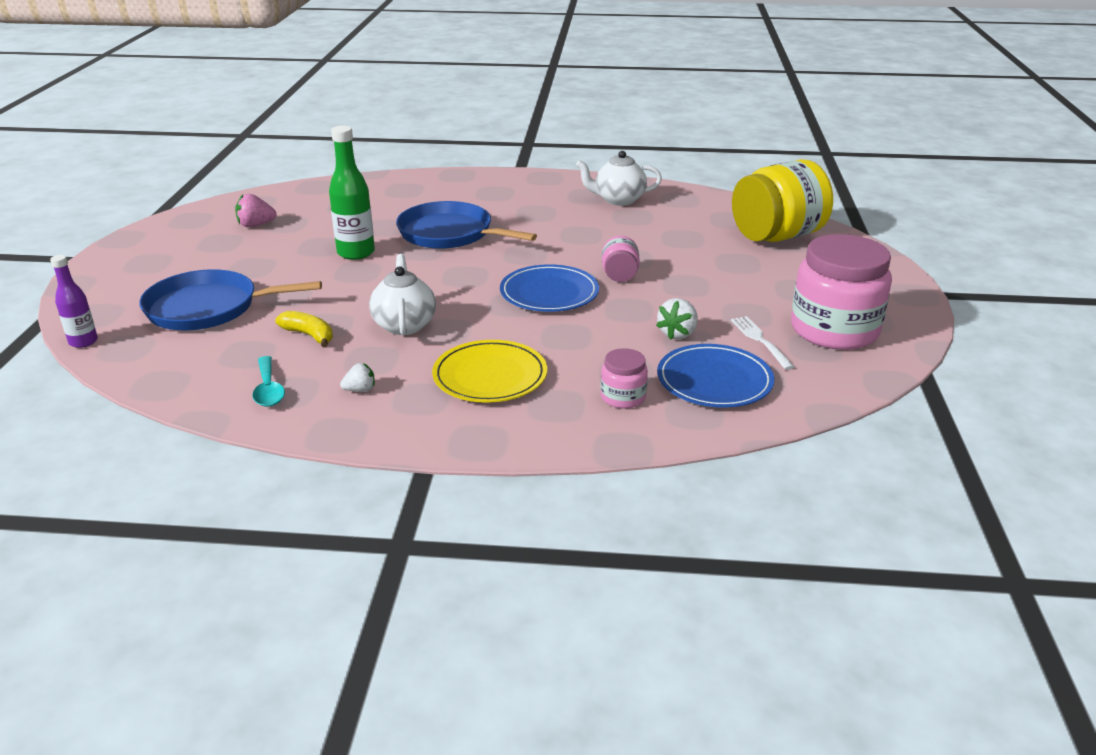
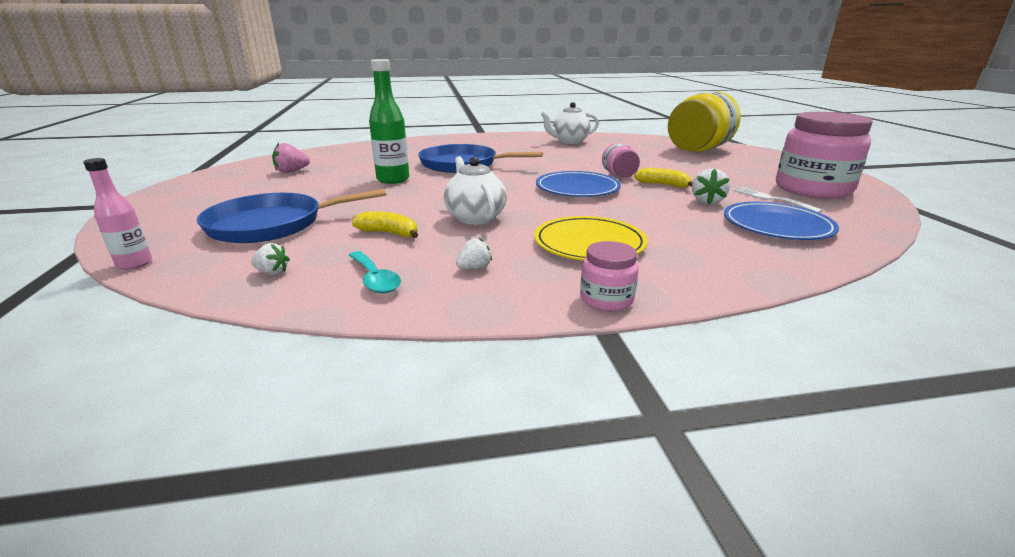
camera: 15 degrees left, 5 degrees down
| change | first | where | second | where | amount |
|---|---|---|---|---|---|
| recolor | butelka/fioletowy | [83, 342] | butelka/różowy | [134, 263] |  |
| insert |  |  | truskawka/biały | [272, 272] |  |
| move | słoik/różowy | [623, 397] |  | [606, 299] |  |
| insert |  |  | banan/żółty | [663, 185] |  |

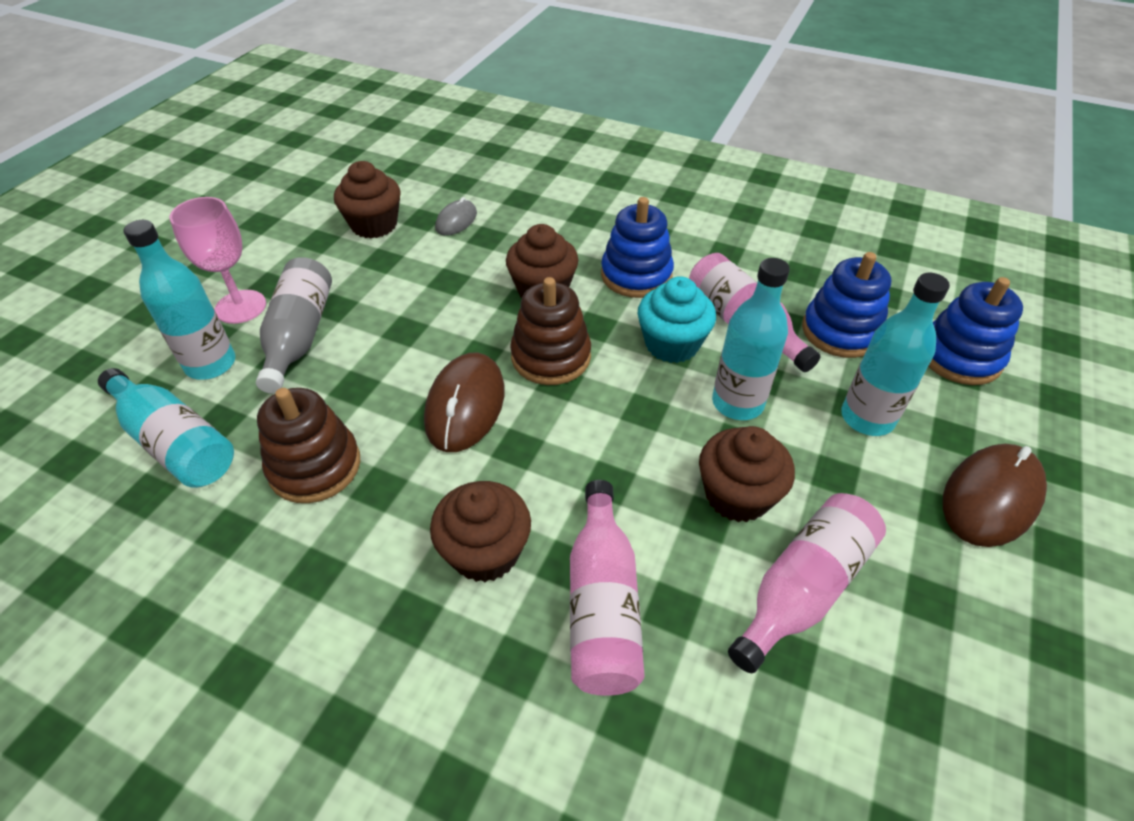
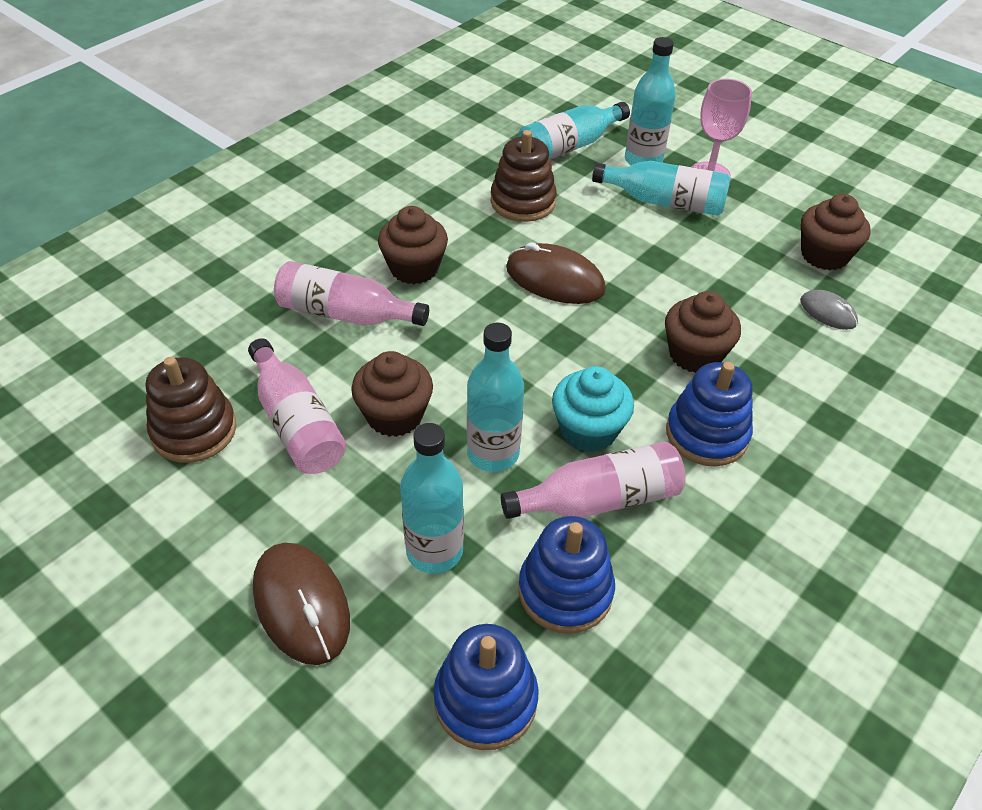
camera: 105 degrees right, 0 degrees up
| change | first | where | second | where | amount |
|---|---|---|---|---|---|
| move | zabawka nakładanka/brązowy | [551, 357] |  | [194, 430] |  |
| recolor | butelka/szary | [299, 336] | butelka/turkusowy | [664, 202] |  |

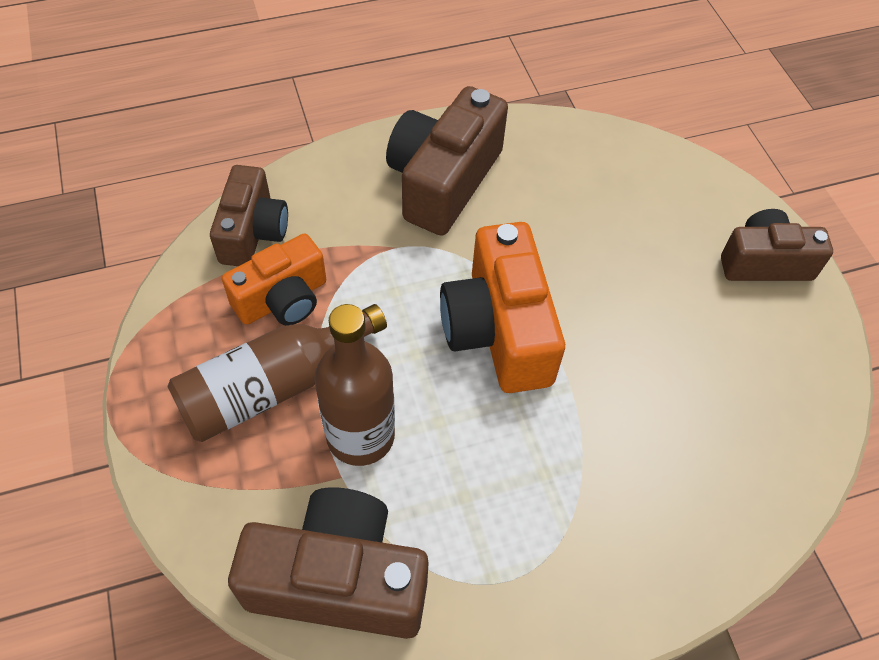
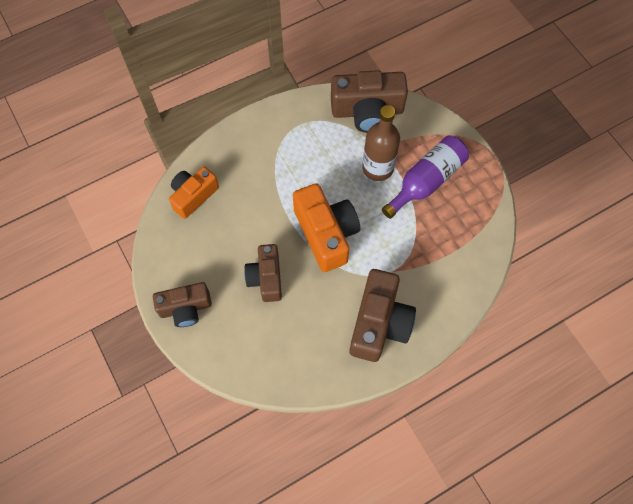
camera: 170 degrees right, 10 degrees up
| change | first | where | second | where | amount |
|---|---|---|---|---|---|
| move | aparat fotograficzny/pomarańczowy | [283, 299] |  | [193, 196] |  |
| move | aparat fotograficzny/brązowy | [253, 232] |  | [266, 278] |  |
| recolor | butelka/brązowy | [272, 387] | butelka/fioletowy | [426, 181] |  |

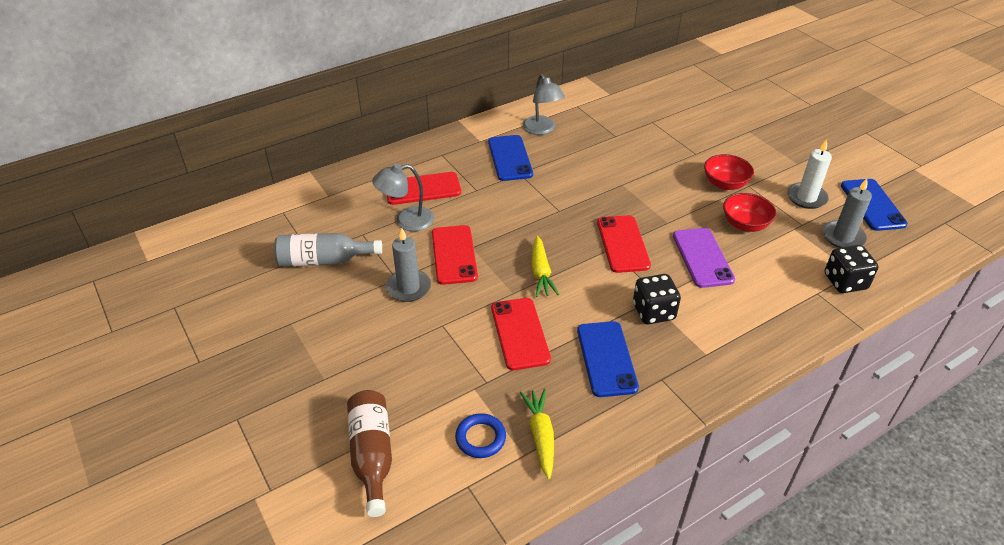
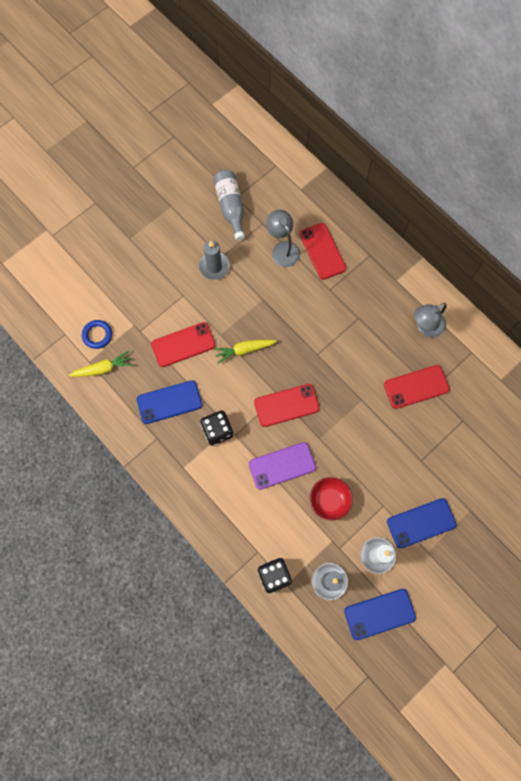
camera: 80 degrees right, 30 degrees up
| change | first | where | second | where | amount |
|---|---|---|---|---|---|
| move | telefon/czerwony | [454, 255] |  | [416, 387] |  |
| move | telefon/niebieski | [510, 158] |  | [421, 523] |  |
| delete | butelka/brązowy | [372, 455] |  |  |  |
| delete | miska/czerwony | [725, 184] |  |  |  |

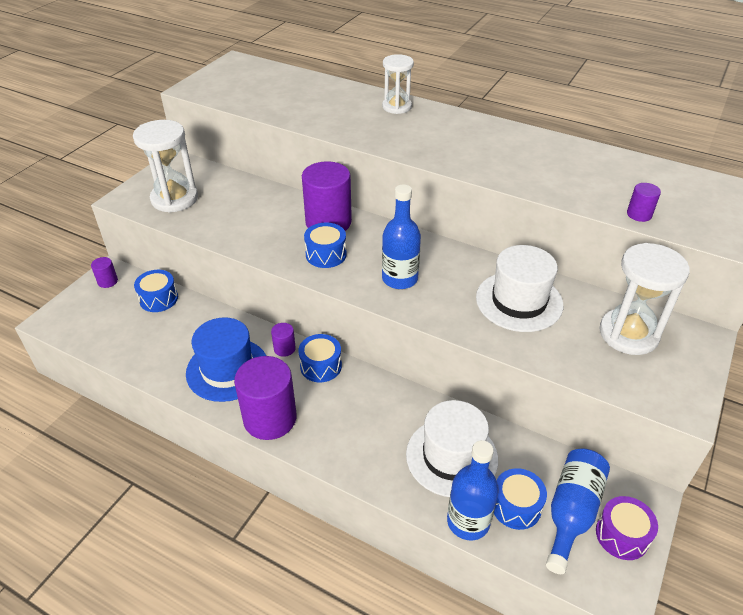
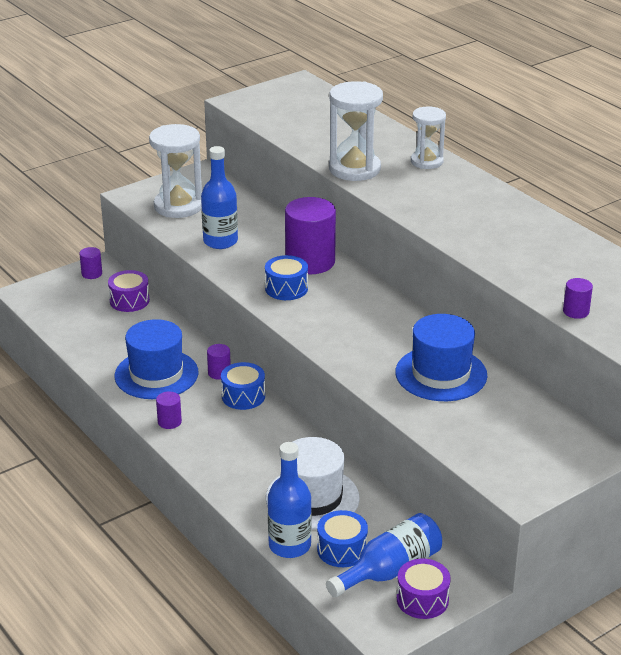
camera: 25 degrees right, 10 degrees down
| change | first | where | second | where | amount |
|---|---|---|---|---|---|
| recolor | bęben/niebieski | [159, 299] | bęben/fioletowy | [129, 301] |  |
| resize | walec/fioletowy | [270, 418] |  | [169, 422] | x0.45 |
| move | butelka/niebieski | [399, 279] |  | [220, 241] |  |
| move | klepsydra/biały | [628, 334] |  | [354, 169] |  |
| recolor | kapelusz/biały | [519, 301] | kapelusz/niebieski | [441, 374] |  |

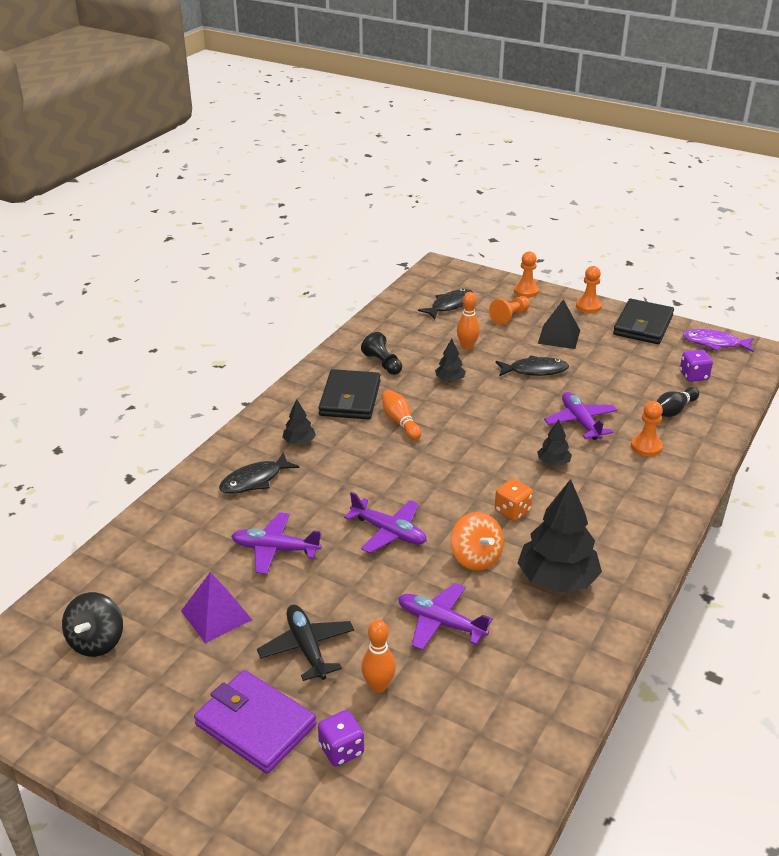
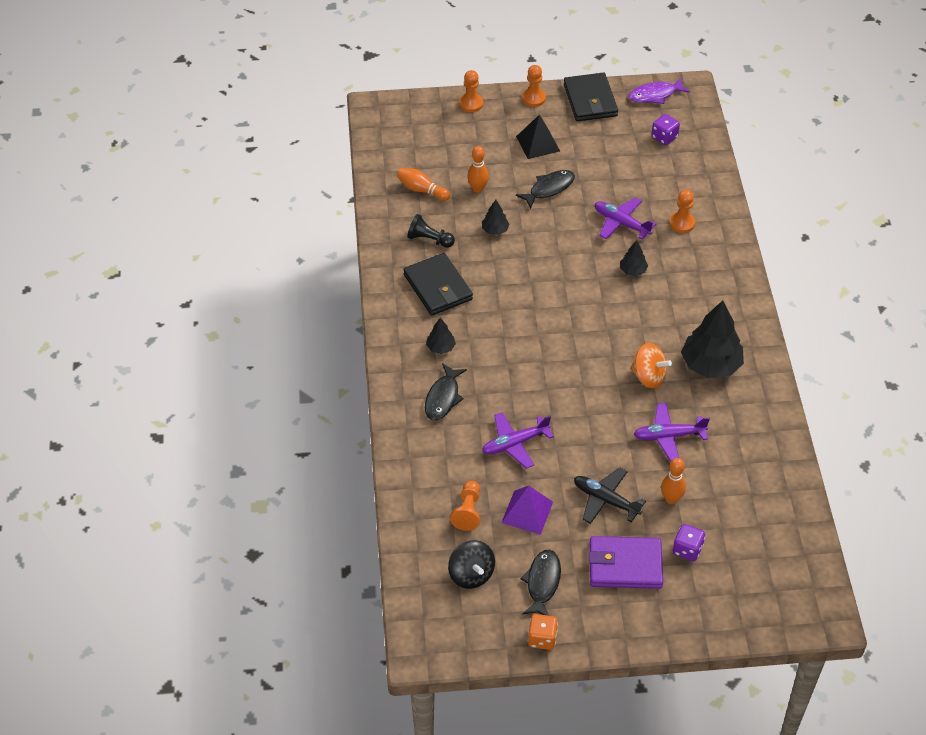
camera: 35 degrees left, 15 degrees up
| change | first | where | second | where | amount |
|---|---|---|---|---|---|
| move | kręgiel/pomarańczowy | [400, 422] |  | [422, 190] |  |
| move | pionek/pomarańczowy | [510, 317] |  | [467, 511] |  |
| move | ryba/czarny | [450, 305] |  | [542, 583] |  |
| move | kostka do gry/pomarańczowy | [512, 511] |  | [542, 638] |  |
| delete | samolot/fioletowy | [389, 532] |  |  |  |
| delete | kręgiel/czarny | [673, 410] |  |  |  |

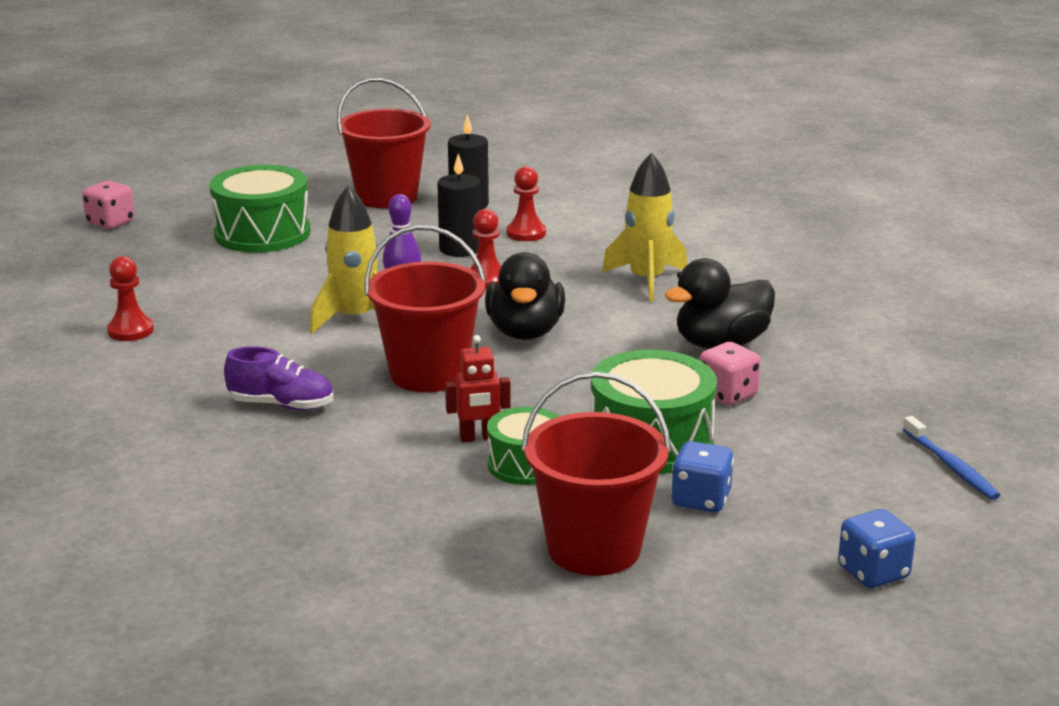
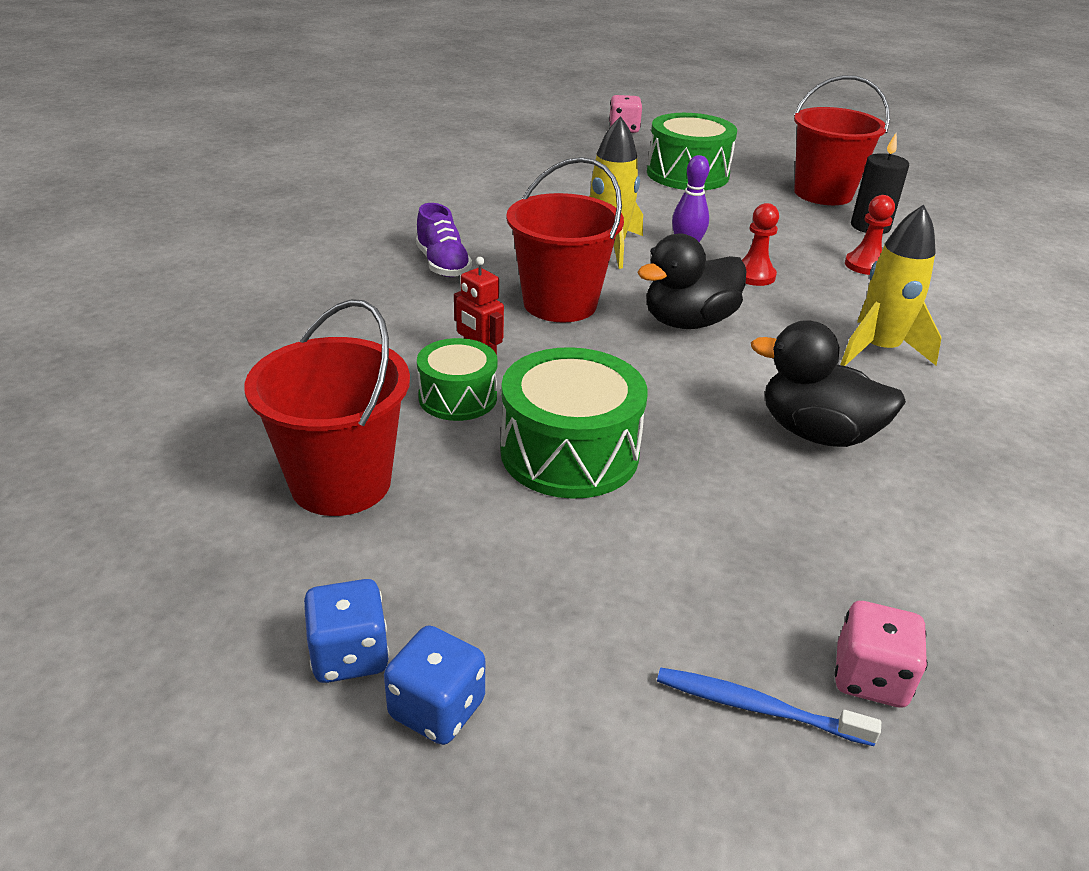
camera: 55 degrees right, 10 degrees up
| change | first | where | second | where | amount |
|---|---|---|---|---|---|
| move | kostka do gry/niebieski | [701, 500] |  | [349, 655] |  |
| rotate | szczoteczka do zębów/niebieski | [950, 466] |  | [758, 708] | 75 degrees clockwise |
| move | kostka do gry/różowy | [727, 395] |  | [870, 678] |  |
| delete | pionek/czerwony | [130, 331] |  |  |  |
| delete | świeca/czarny | [460, 249] |  |  |  |

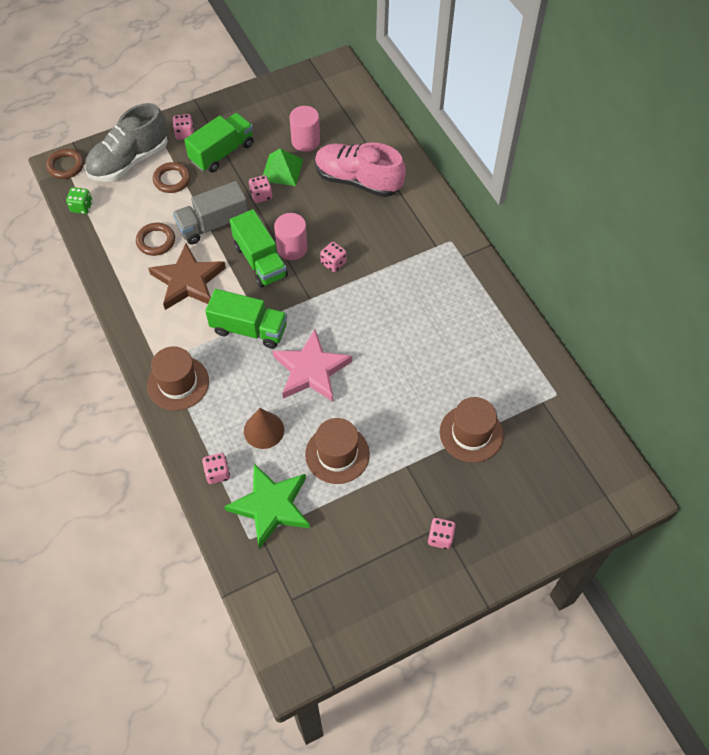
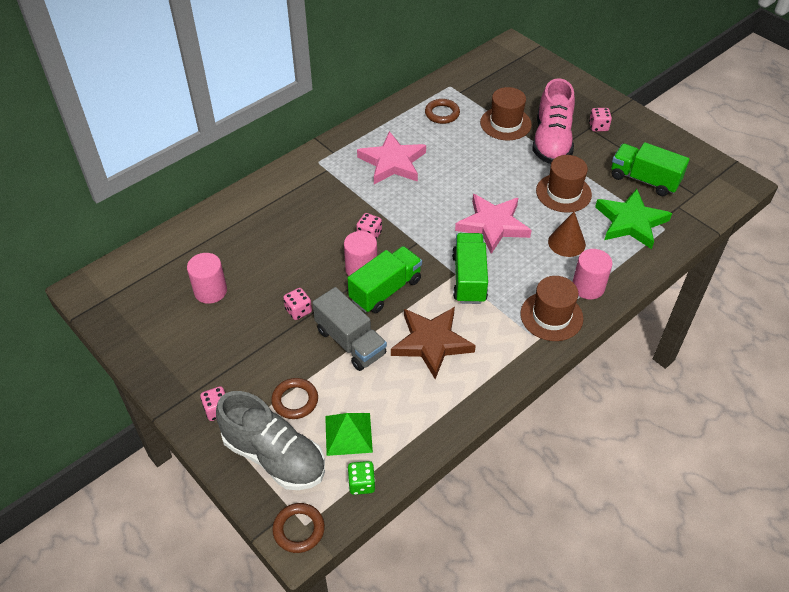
camera: 105 degrees left, 10 degrees down
| change | first | where | second | where | amount |
|---|---|---|---|---|---|
| move | piramida/zielony | [282, 170] |  | [348, 434] |  |
| insert |  |  | gwiazda/różowy | [392, 162] |  |
| move | pierścień/brązowy | [156, 241] |  | [442, 114] |  |
| move | but/różowy | [358, 180] |  | [552, 141] |  |
| insert |  |  | walec/różowy | [588, 287] |  |
| move | ciężarówka/zielony | [222, 152] |  | [644, 180] |  |
| delete | kostka do gry/różowy | [217, 473] |  |  |  |

